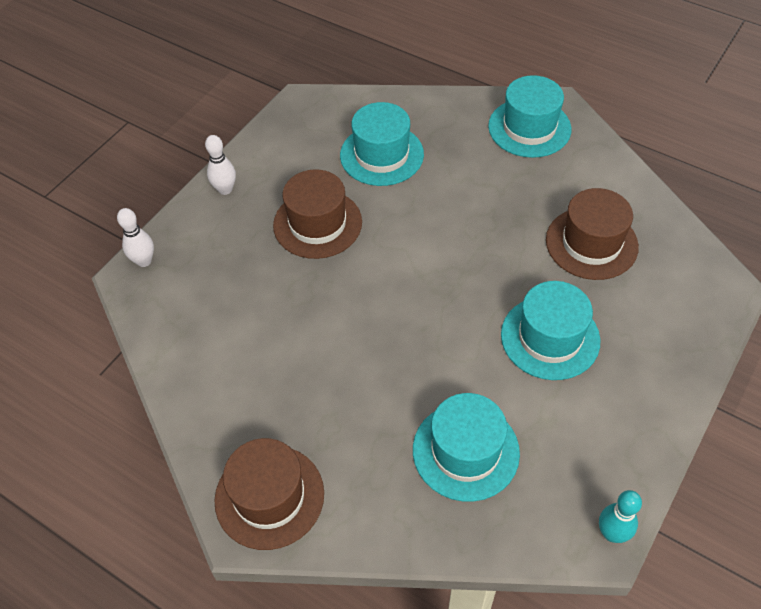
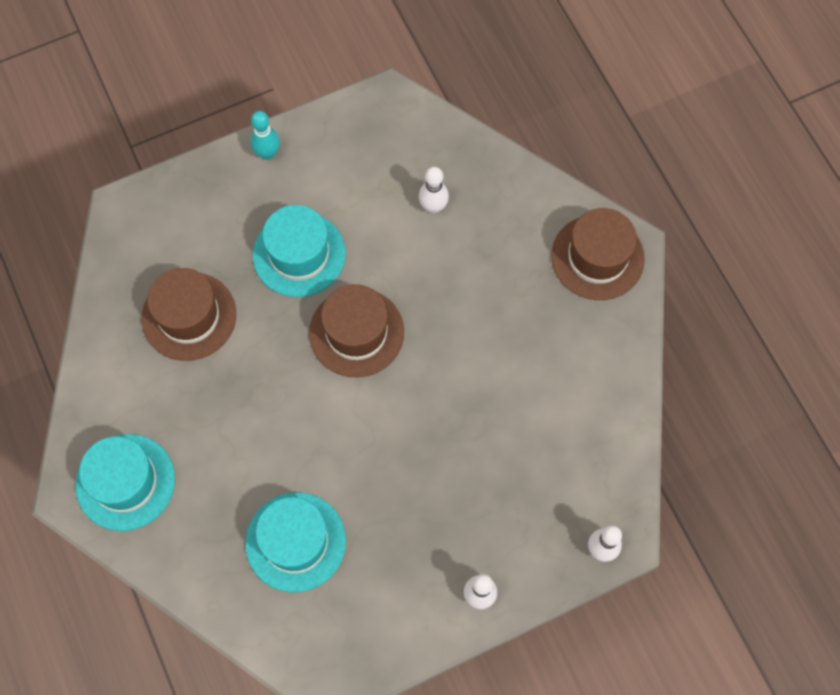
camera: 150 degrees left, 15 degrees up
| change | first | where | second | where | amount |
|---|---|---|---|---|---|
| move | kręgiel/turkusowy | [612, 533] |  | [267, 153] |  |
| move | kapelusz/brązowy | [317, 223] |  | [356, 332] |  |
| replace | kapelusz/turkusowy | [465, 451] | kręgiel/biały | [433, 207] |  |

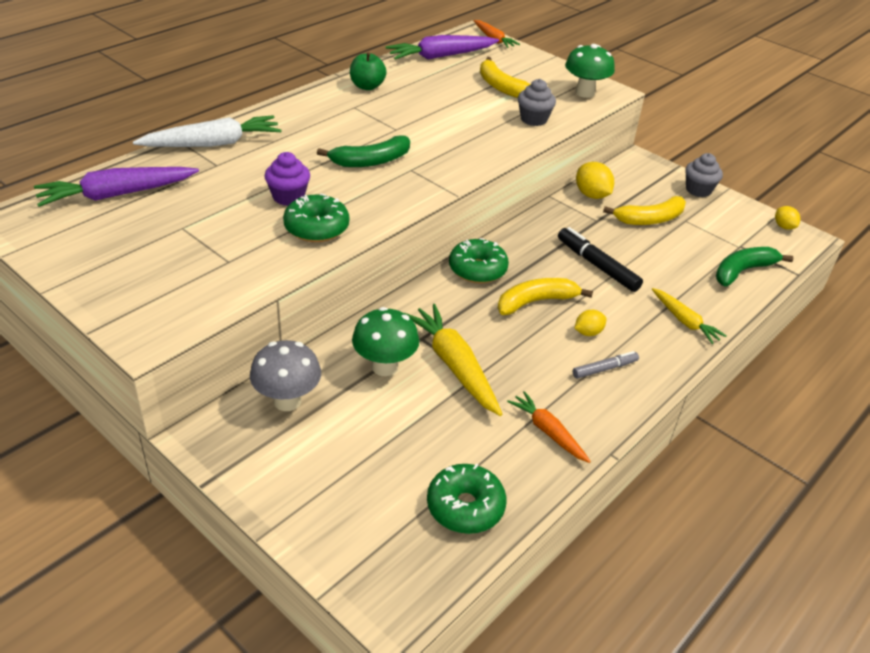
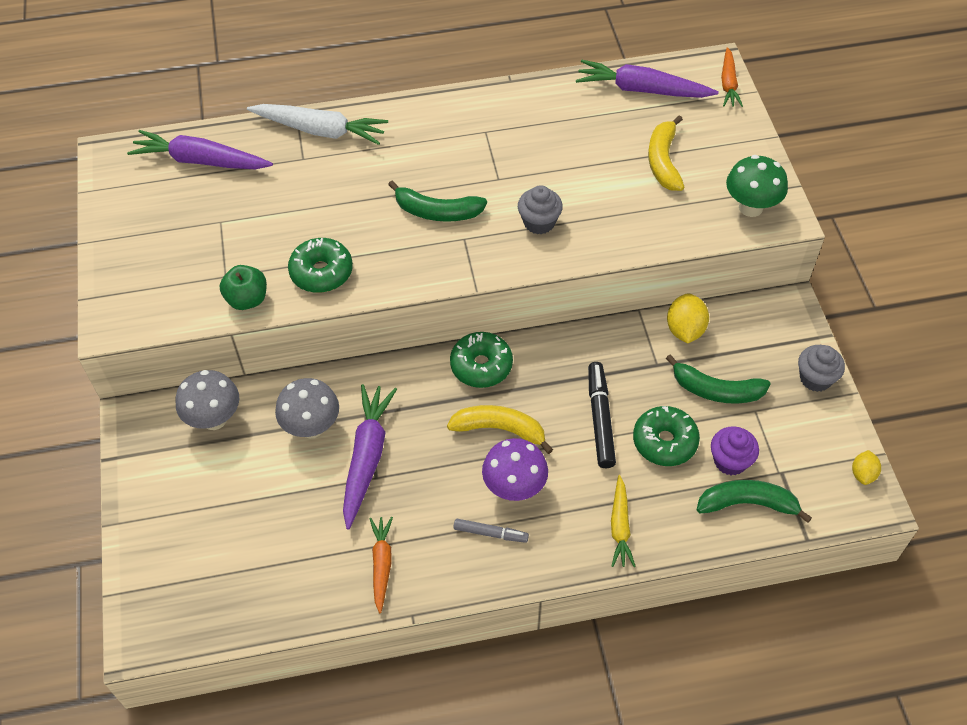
camera: 40 degrees right, 15 degrees up
| change | first | where | second | where | amount |
|---|---|---|---|---|---|
| move | jabłko/zielony | [367, 86] |  | [247, 299] |  |
| recolor | grzyb/zielony | [384, 366] | grzyb/szary | [312, 427] |  |
| recolor | marchewka/żółty | [454, 365] | marchewka/fioletowy | [367, 457] |  |
| replace | cytryna/żółty | [588, 332] | grzyb/fioletowy | [514, 488] |  |
| move | muffinka/szary | [533, 119] |  | [539, 222] |  |
| move | donut/zielony | [465, 507] |  | [664, 442] |  |
| recolor | banan/żółty | [650, 219] | banan/zielony | [716, 390] |  |
| move | muffinka/fioletowy | [288, 197] |  | [730, 461] |  |

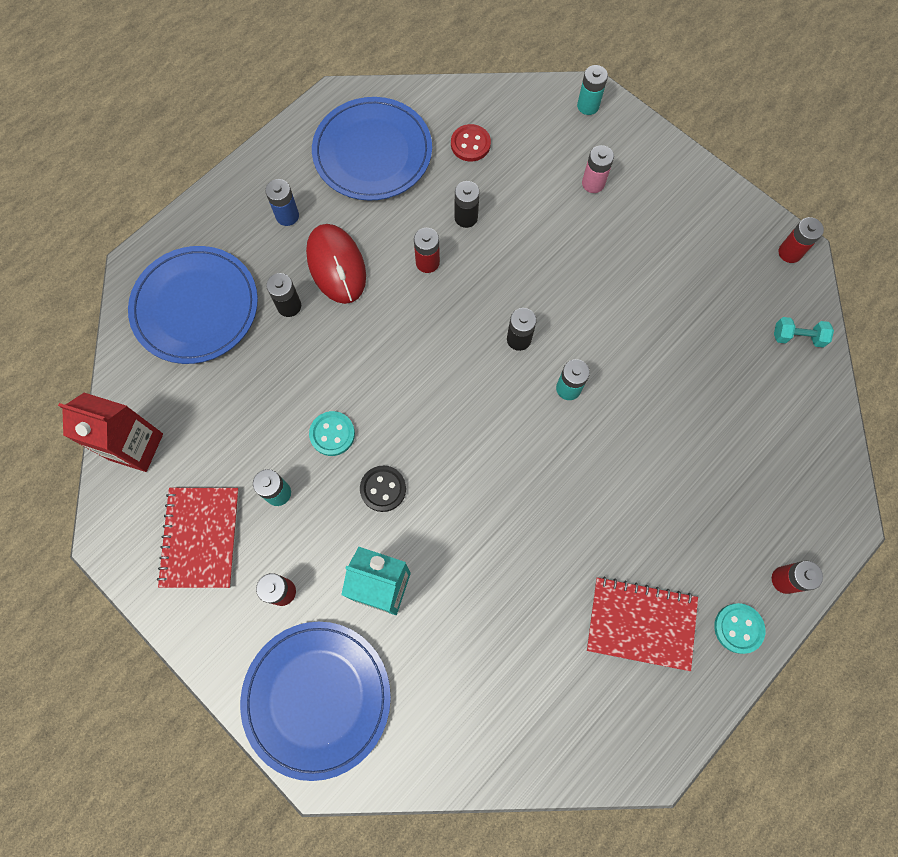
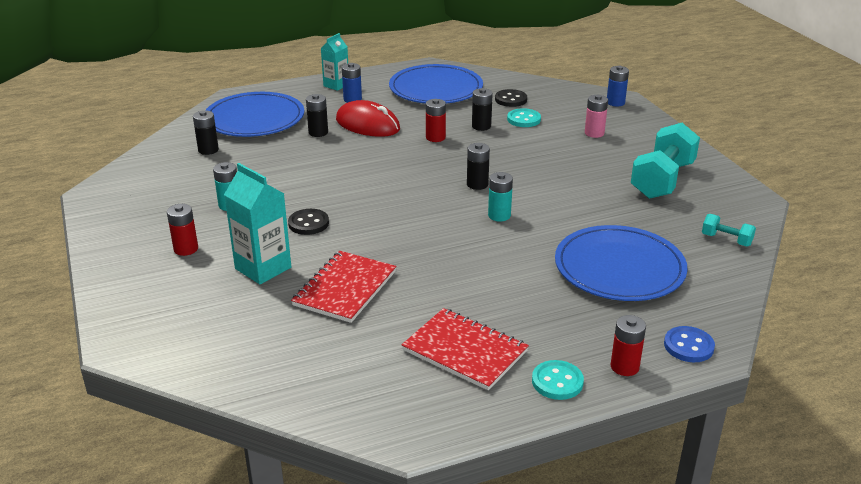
camera: 25 degrees right, 40 degrees down
| change | first | where | second | where | amount |
|---|---|---|---|---|---|
| insert |  |  | bateria/czarny | [208, 150] |  |
| move | zeszyt/czerwony | [201, 537] |  | [345, 288] |  |
| insert |  |  | karton mleka/turkusowy | [336, 85] |  |
| rotate | myszka/czerwony | [336, 265] |  | [367, 124] | 60 degrees counterclockwise |
| recolor | guzik/czerwony | [470, 144] | guzik/czarny | [510, 99] |  |
| move | guzik/turkusowy | [332, 434] |  | [523, 119] |  |
| move | talerz/niebieski | [317, 698] |  | [619, 268] |  |
| recolor | bateria/turkusowy | [588, 106] | bateria/niebieski | [615, 102] |  |
| insert |  |  | hantel/turkusowy | [662, 180] |  |
| insert |  |  | guzik/niebieski | [688, 346] |  |
| delete | karton mleka/czerwony | [136, 446] |  |  |  |
| delete | bateria/czerwony | [790, 252] |  |  |  |

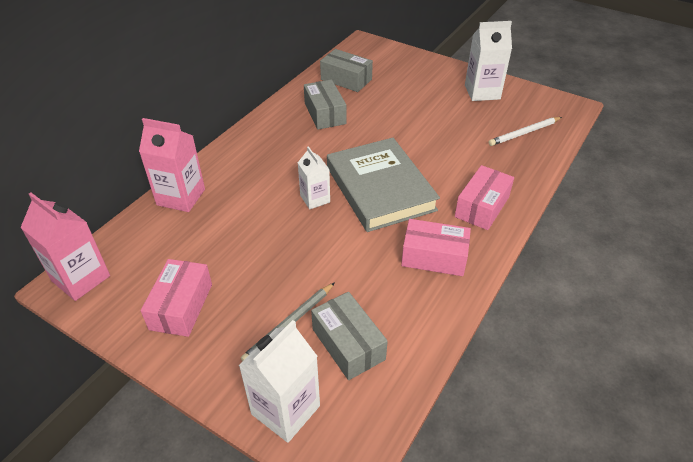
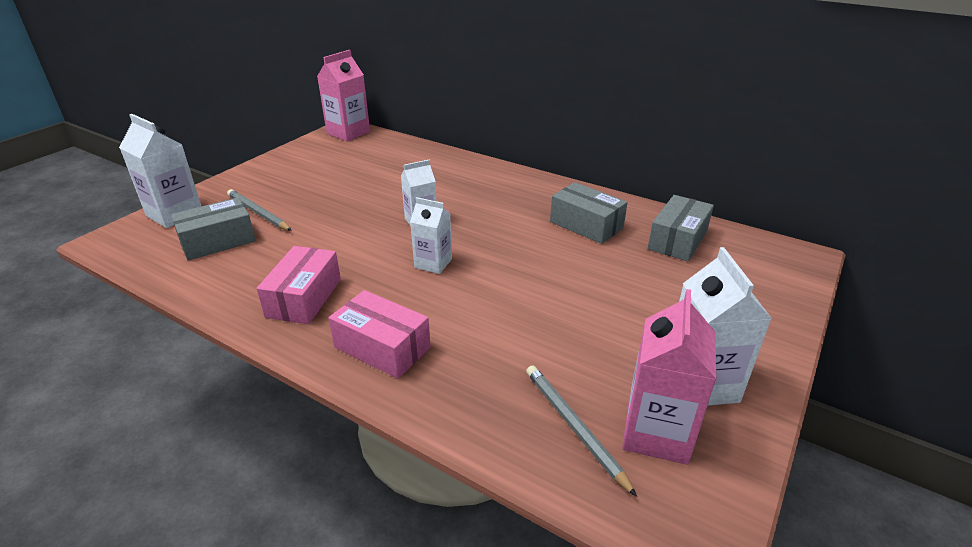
camera: 90 degrees right, 10 degrees down
| change | first | where | second | where | amount |
|---|---|---|---|---|---|
| replace | książka/szary | [380, 188] | karton mleka/biały | [433, 263] |  |
| recolor | ołówek/biały | [524, 133] | ołówek/szary | [574, 427] |  |
| rotate | pudełko/szary | [325, 113] |  | [586, 225] | 60 degrees clockwise |
| move | karton mleka/różowy | [181, 197] |  | [656, 433] |  |
| delete | pudełko/różowy | [181, 306] |  |  |  |

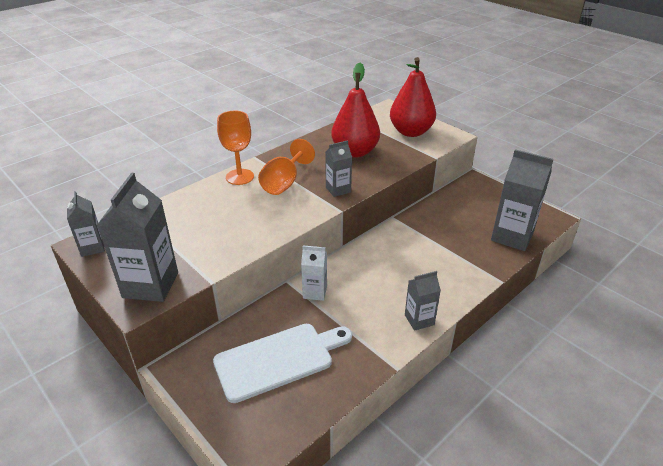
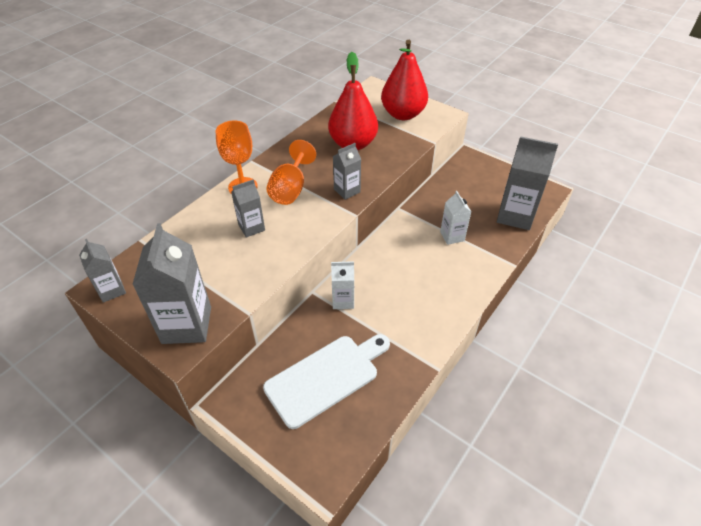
camera: 10 degrees left, 10 degrees up
| change | first | where | second | where | amount |
|---|---|---|---|---|---|
| move | karton mleka/szary | [419, 320] |  | [251, 227] |  |
| insert |  |  | karton mleka/biały | [452, 236] |  |

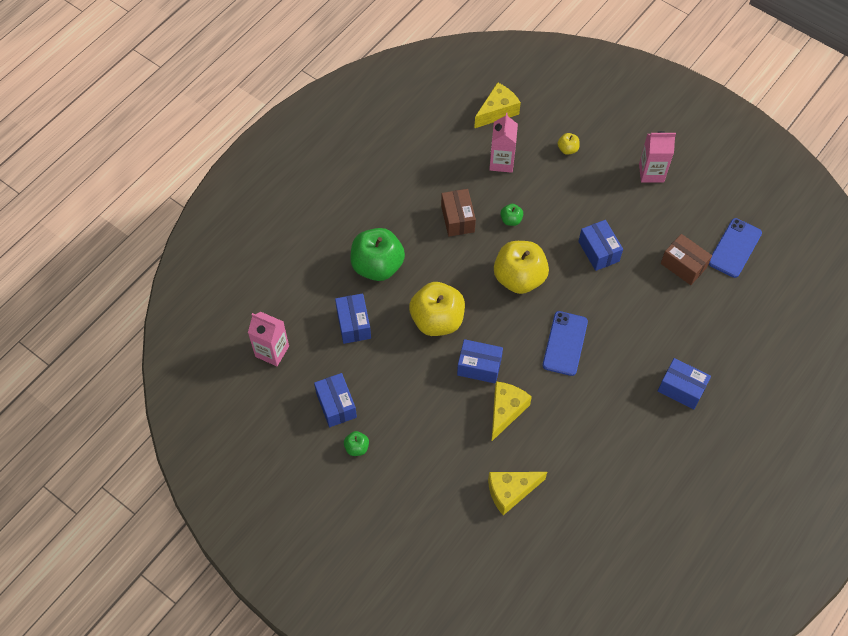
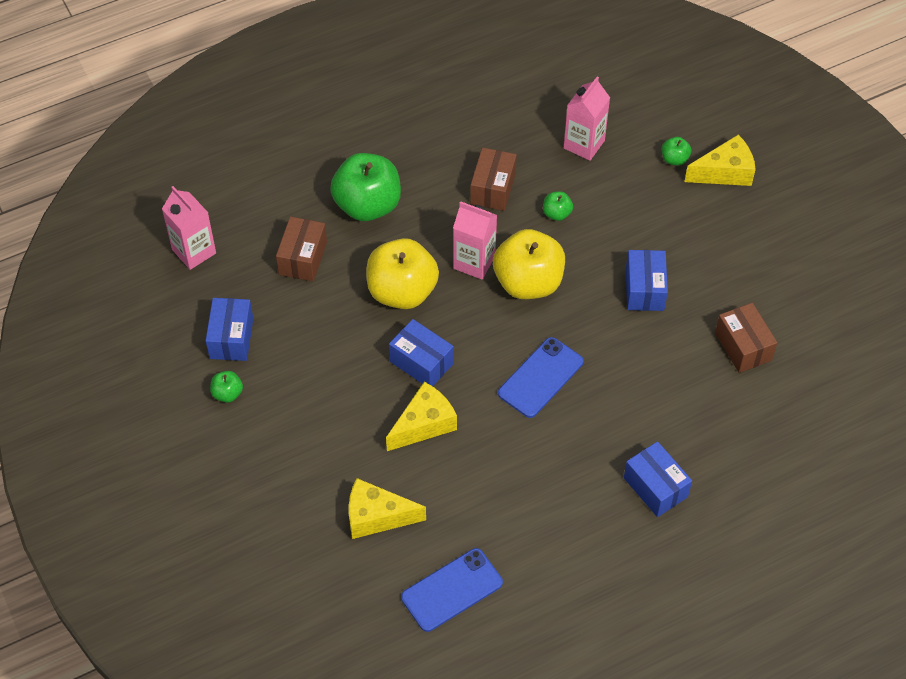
camera: 25 degrees right, 5 degrees down
| change | first | where | second | where | amount |
|---|---|---|---|---|---|
| recolor | pudełko/niebieski | [353, 324] | pudełko/brązowy | [303, 258] |  |
| move | telefon/niebieski | [734, 248] |  | [452, 590] |  |
| move | karton mleka/różowy | [651, 173] |  | [474, 262] |  |
| recolor | jabłko/żółty | [567, 149] | jabłko/zielony | [674, 159] |  |
| move | ser/żółty | [497, 111] |  | [725, 172] |  |

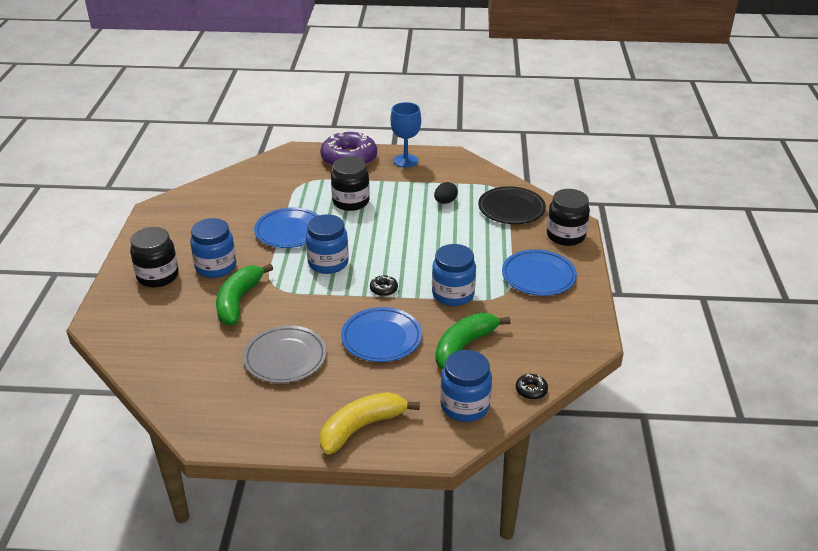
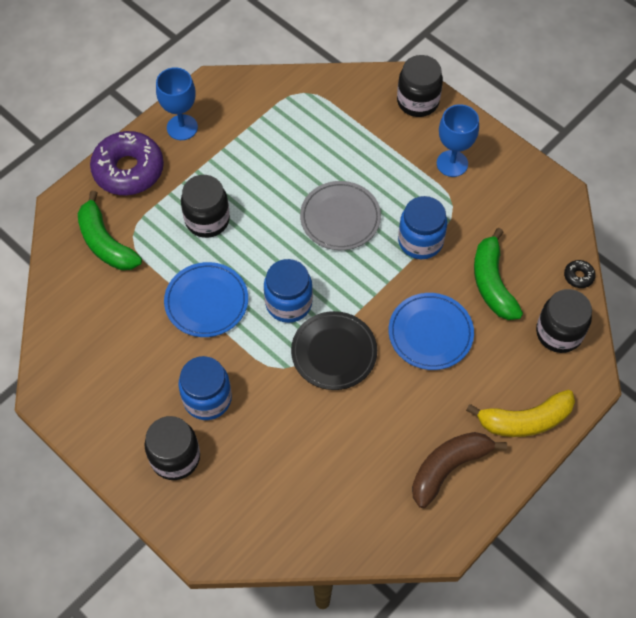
camera: 50 degrees left, 25 degrees up
| change | first | where | second | where | amount |
|---|---|---|---|---|---|
| move | banan/zielony | [238, 301] |  | [106, 243] |  |
| move | talerz/czarny | [511, 209] |  | [334, 352] |  |
| move | talerz/szary | [285, 357] |  | [340, 218] |  |
| insert |  |  | banan/brązowy | [448, 468] |  |
| replace | talerz/niebieski | [538, 276] | kielich/niebieski | [452, 163] |  |
| rotate | banan/żółty | [361, 427] |  | [525, 420] | 105 degrees counterclockwise |
| recolor | słoik/niebieski | [465, 406] | słoik/czarny | [559, 333] |  |
| delete | donut/czarny | [383, 289] |  |  |  |
| delete | jajko/czarny | [445, 202] |  |  |  |

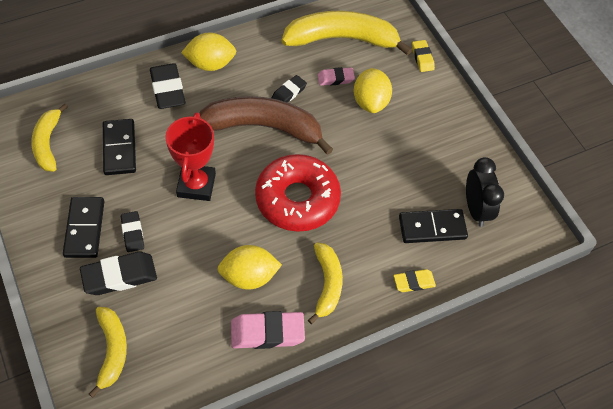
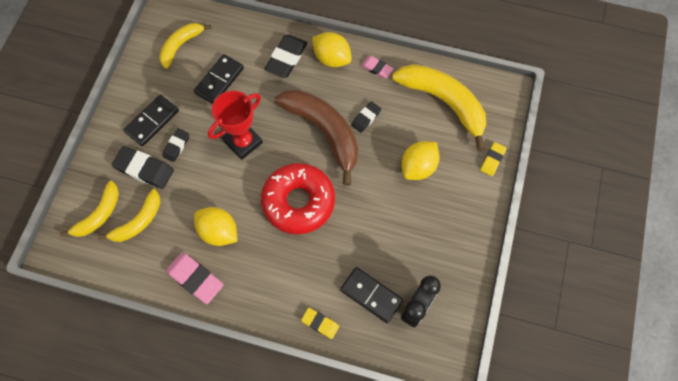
camera: 45 degrees right, 10 degrees up
| change | first | where | second | where | amount |
|---|---|---|---|---|---|
| move | banan/żółty | [327, 284] |  | [138, 221] |  |
| rotate | gumka do mazania/czarny | [289, 93] |  | [366, 118] | 45 degrees counterclockwise |
| move | gumka do mazania/różowy | [335, 78] |  | [376, 68] |  |

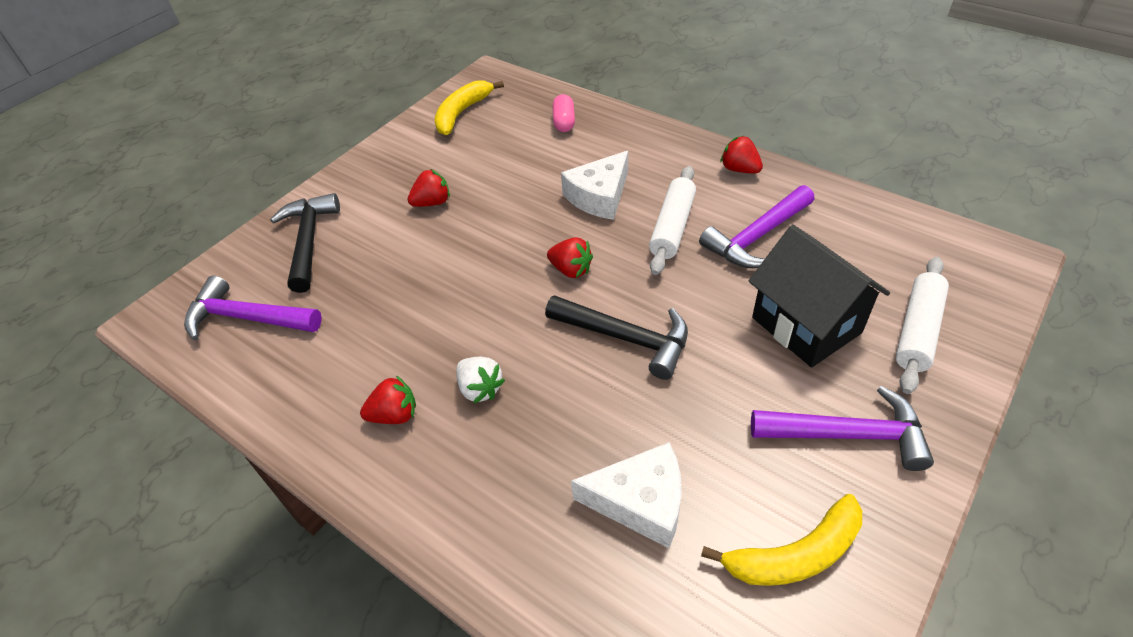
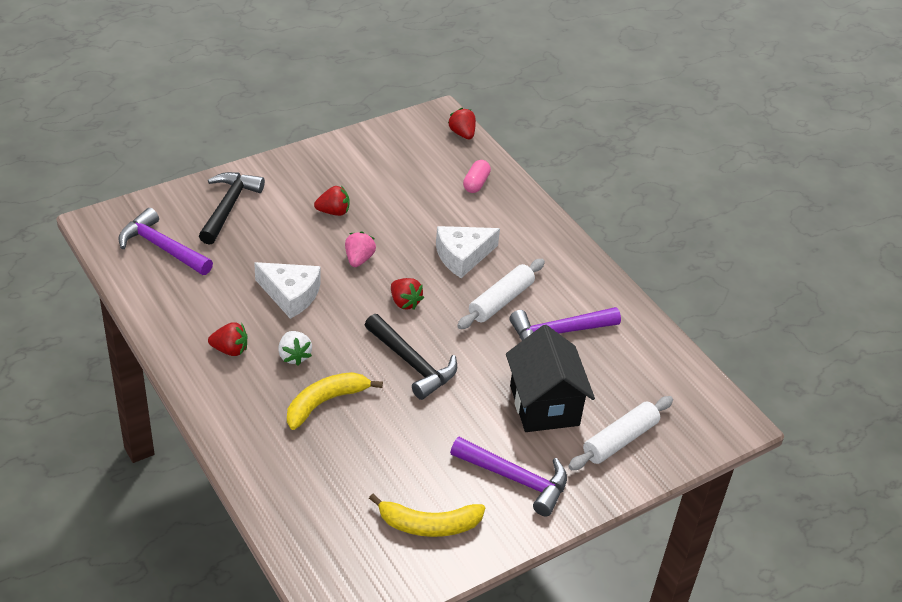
camera: 15 degrees right, 5 degrees down
| change | first | where | second | where | amount |
|---|---|---|---|---|---|
| move | ser/biały | [641, 502] |  | [291, 295] |  |
| move | banan/żółty | [461, 113] |  | [325, 402] |  |
| insert |  |  | truskawka/różowy | [359, 259] |  |
| move | truskawka/czerwony | [739, 169] |  | [462, 134] |  |

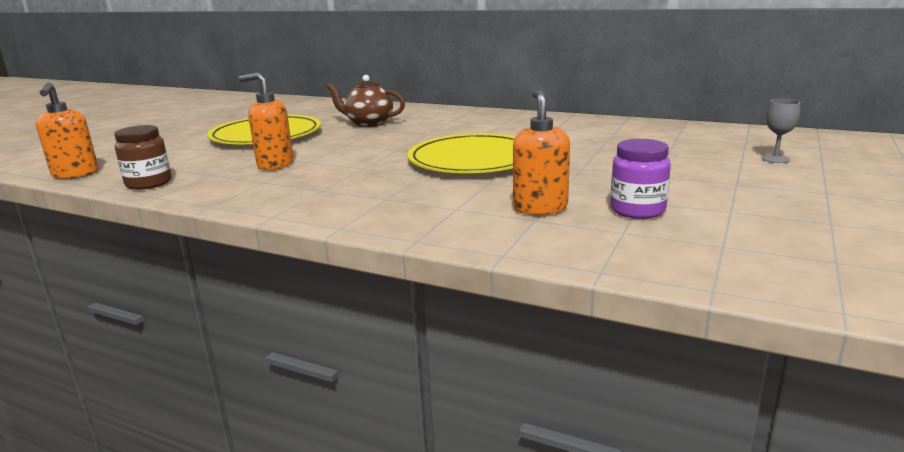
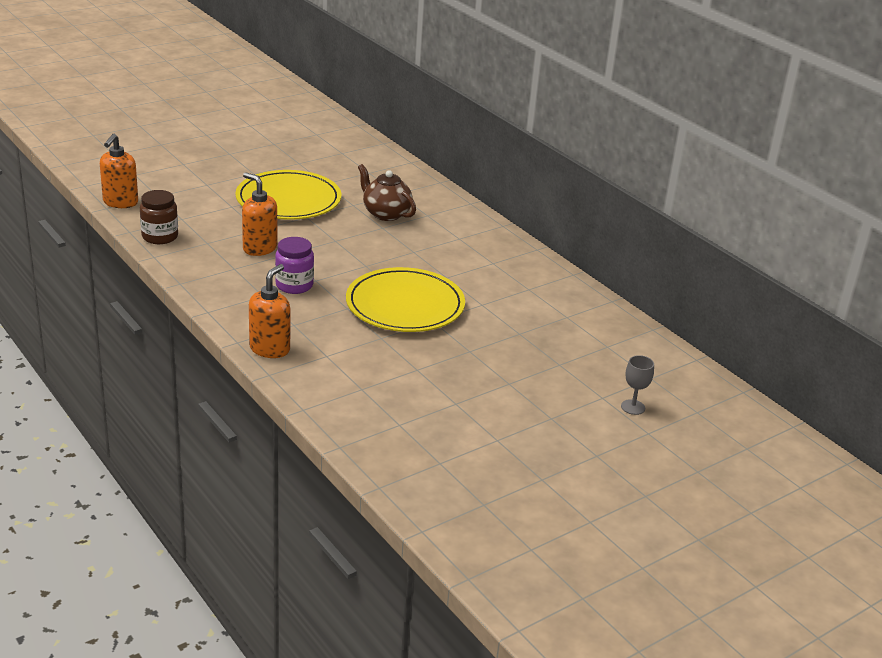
camera: 25 degrees right, 10 degrees up
| change | first | where | second | where | amount |
|---|---|---|---|---|---|
| move | dozownik mydła/pomarańczowy | [540, 208] |  | [270, 349] |  |
| move | słoik/fioletowy | [637, 210] |  | [294, 285] |  |

